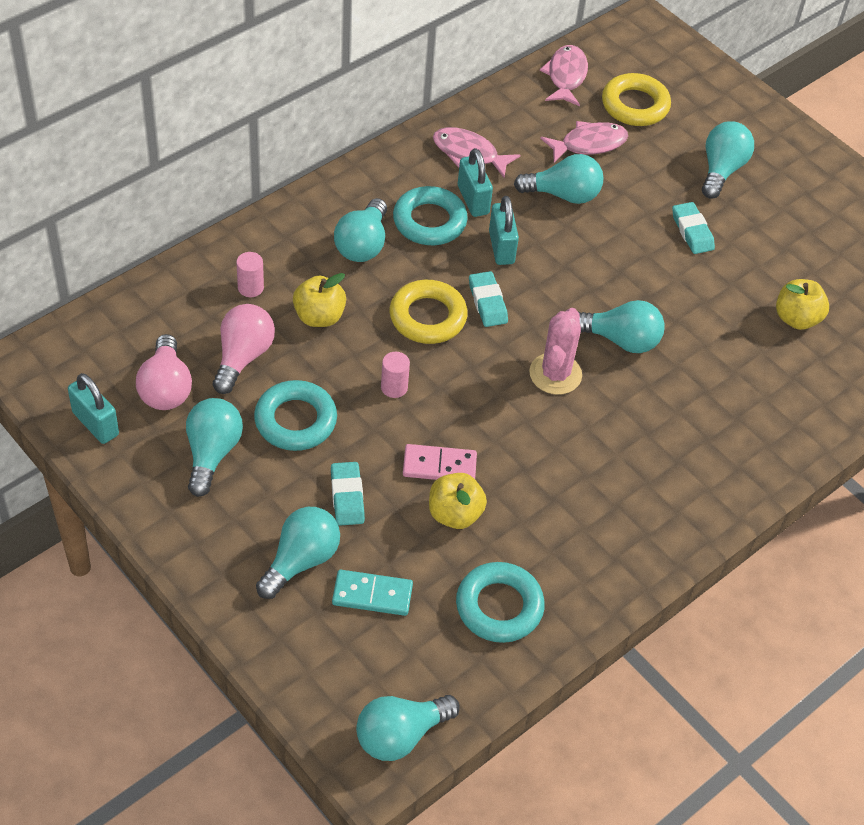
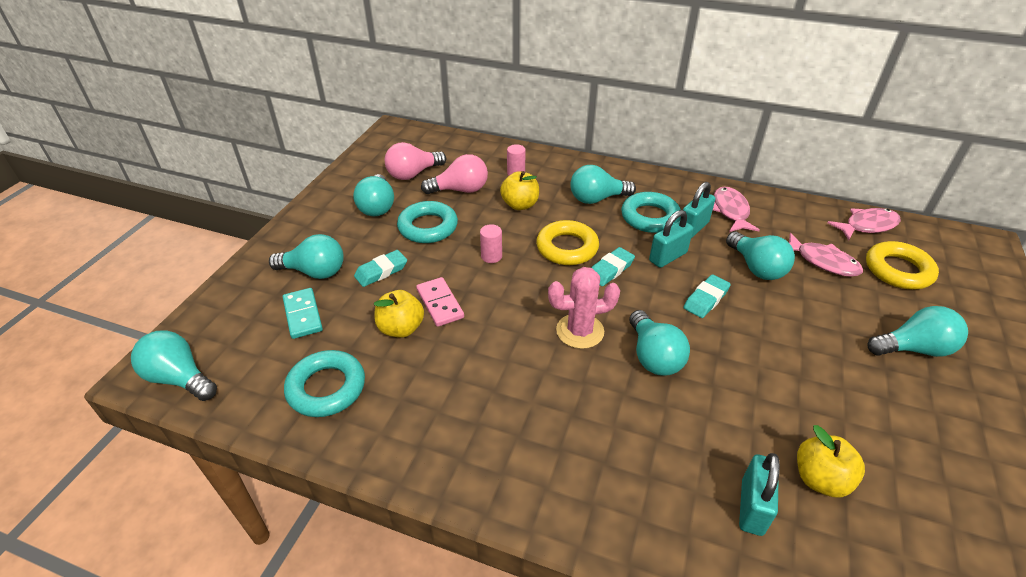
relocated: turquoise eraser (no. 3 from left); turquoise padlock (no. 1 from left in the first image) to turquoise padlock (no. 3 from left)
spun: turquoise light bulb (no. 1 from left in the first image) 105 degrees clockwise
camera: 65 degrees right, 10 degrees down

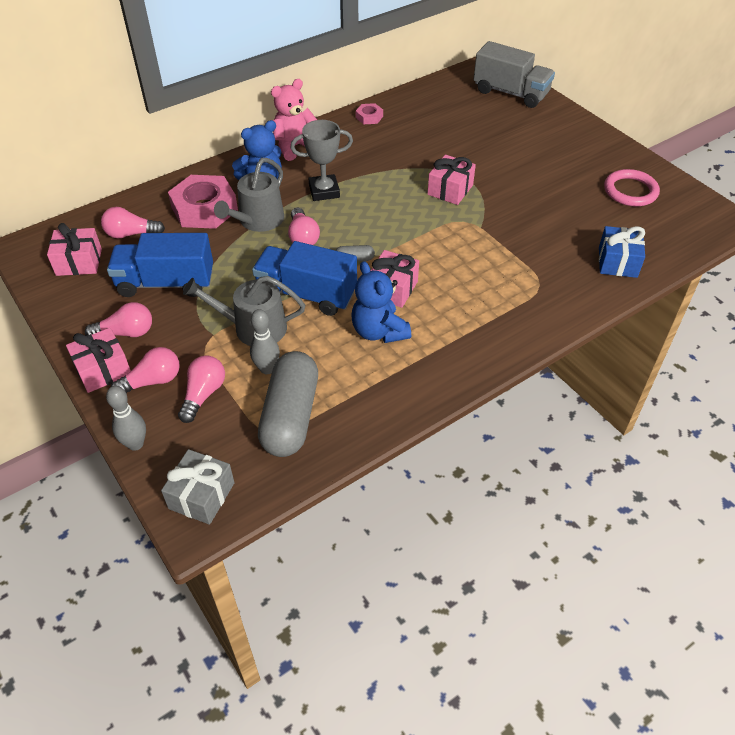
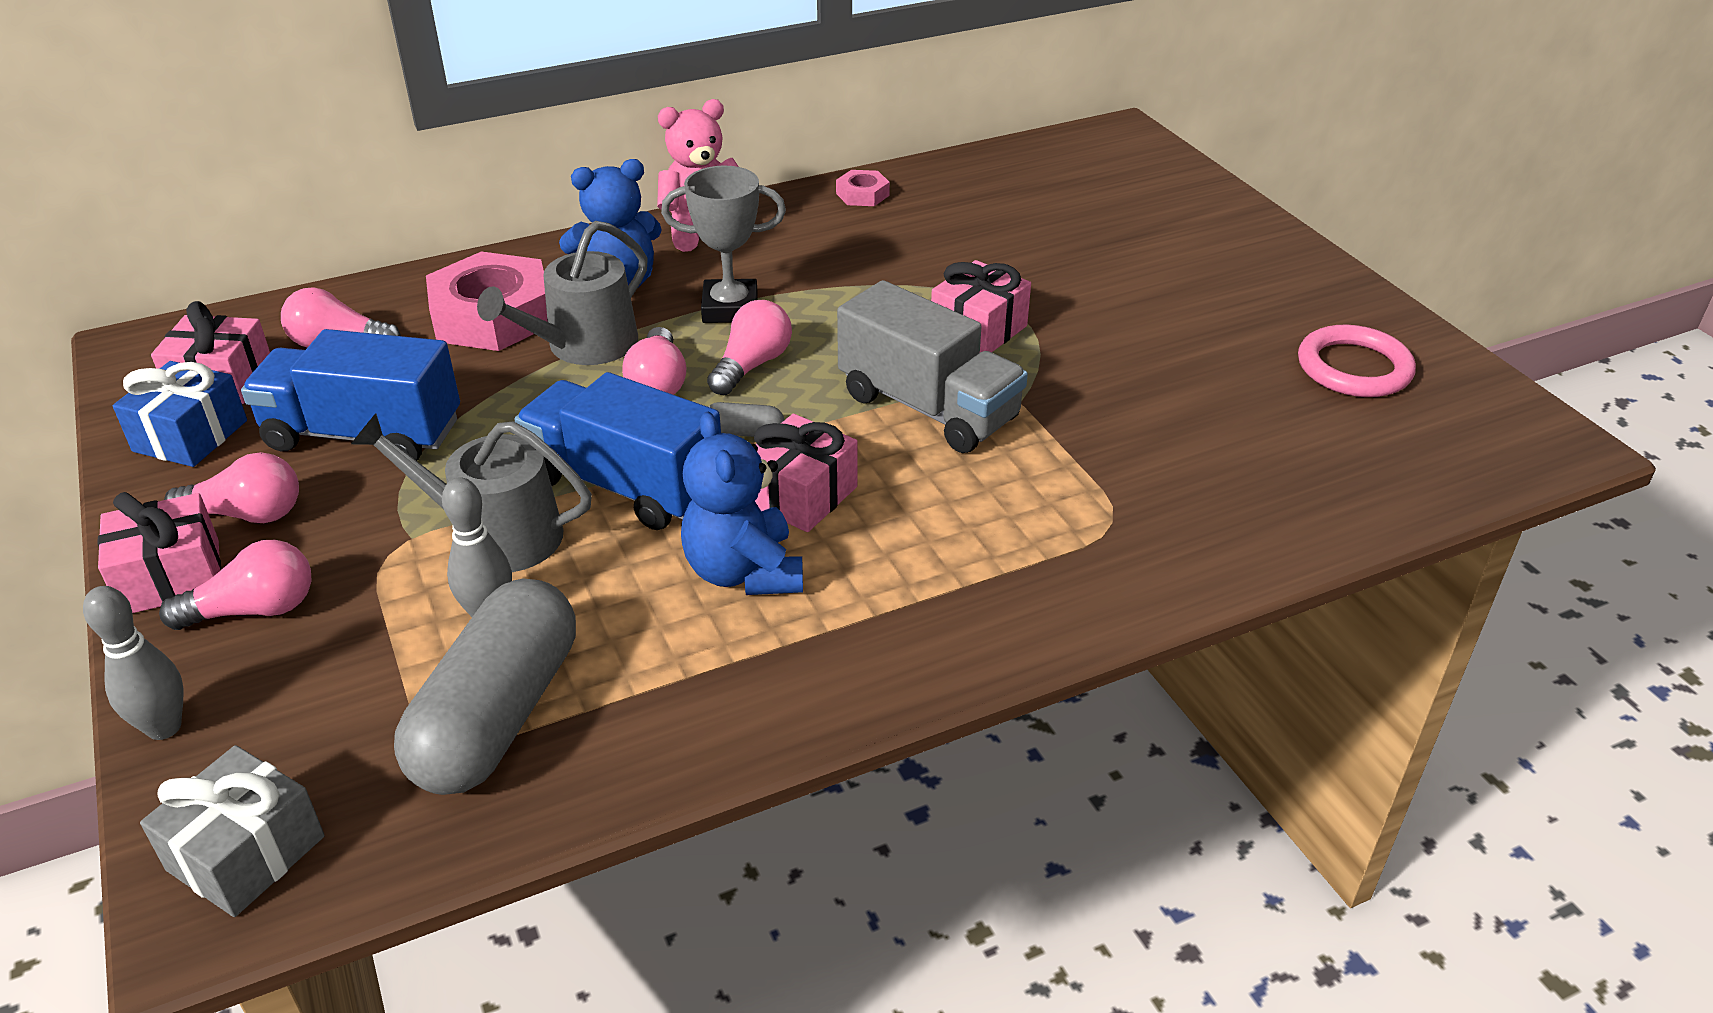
relocated: grey truck; blue gift; pink light bulb (no. 4 from left in the first image) to pink light bulb (no. 5 from left)
camera: 10 degrees right, 10 degrees down

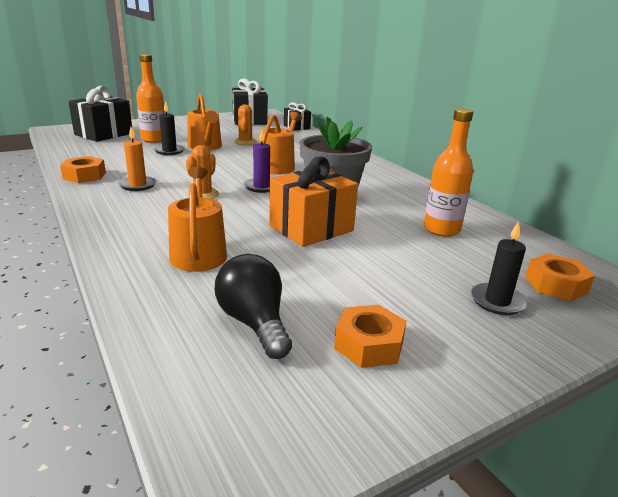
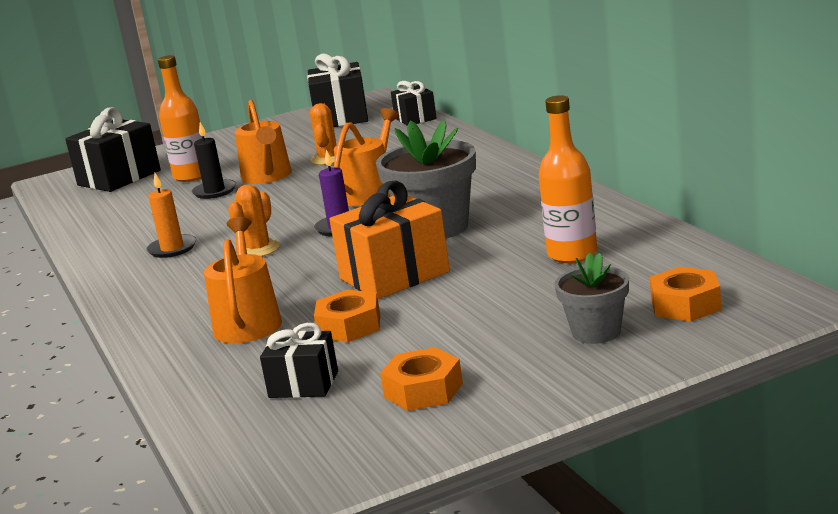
relocated: orange nut (no. 1 from left)
exchanged: black candle (no. 2 from left) to grey flower pot (no. 2 from left); black light bulb to black gift (no. 2 from left)
camera: 10 degrees right, 5 degrees down

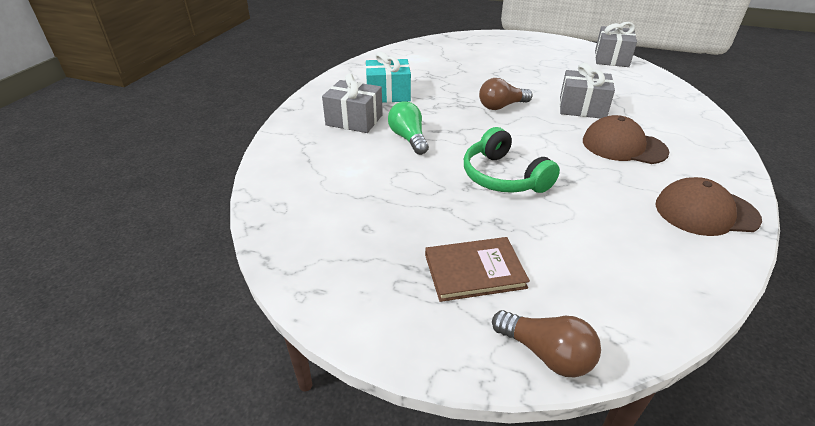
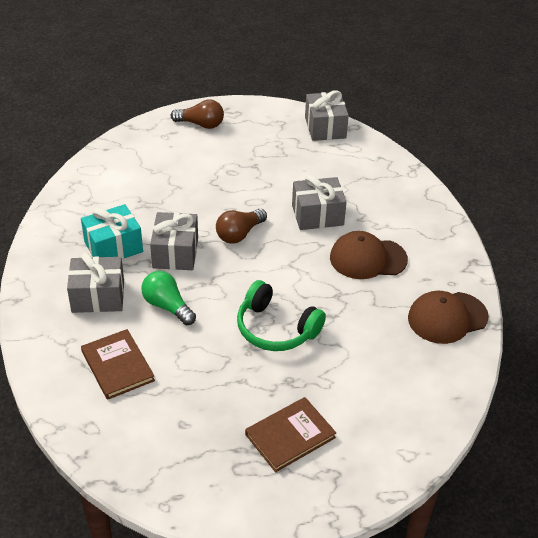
appeared: grey gift (no. 2 from left); brown book (no. 1 from left)
relocated: brown light bulb (no. 2 from left in the first image) to brown light bulb (no. 1 from left)
camera: 25 degrees left, 5 degrees up

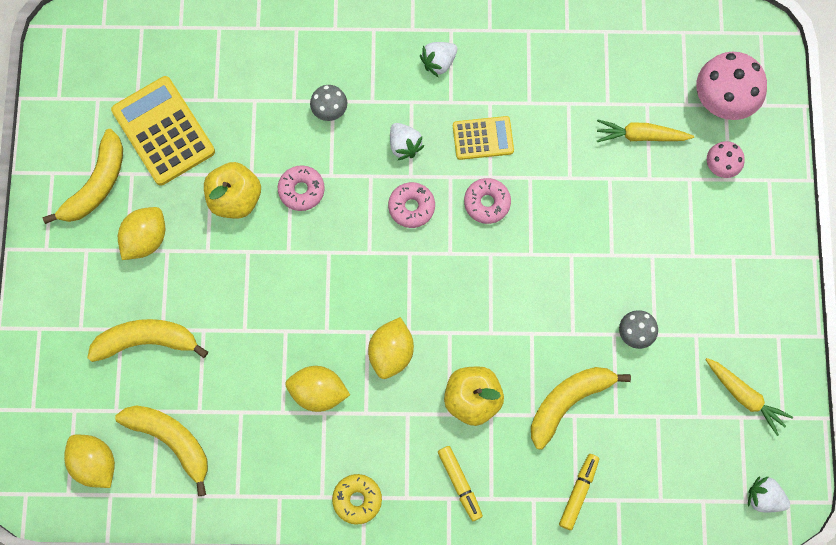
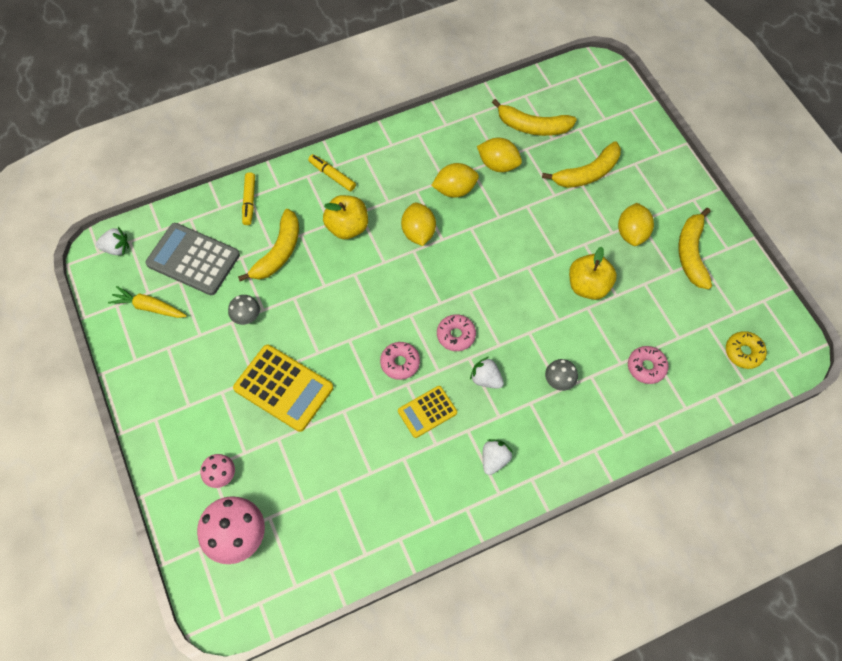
missing: yellow carrot (no. 1 from left)
appeared: grey calculator
relocated: yellow calculator (no. 1 from left); pink donut (no. 1 from left in the first image) to pink donut (no. 3 from left); yellow lemon (no. 1 from left in the first image) to yellow lemon (no. 3 from left); yellow donut
camera: 155 degrees right, 10 degrees down

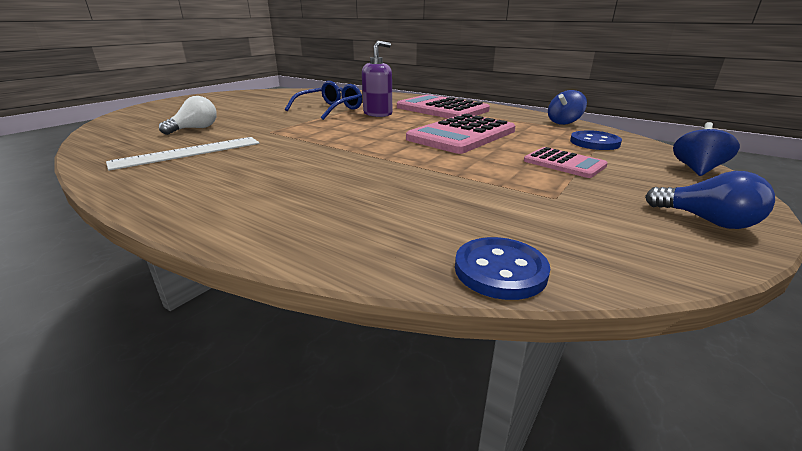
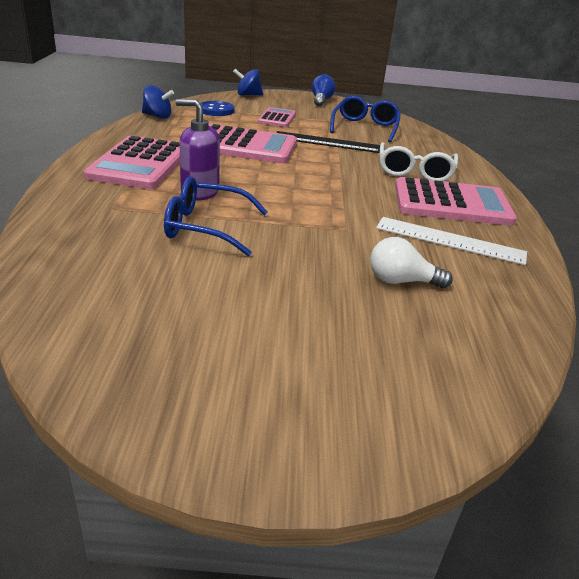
missing: blue button (no. 1 from left)
appeared: blue glasses (no. 2 from left); black ruler; white glasses; pink calculator (no. 4 from left)
camera: 125 degrees left, 5 degrees up

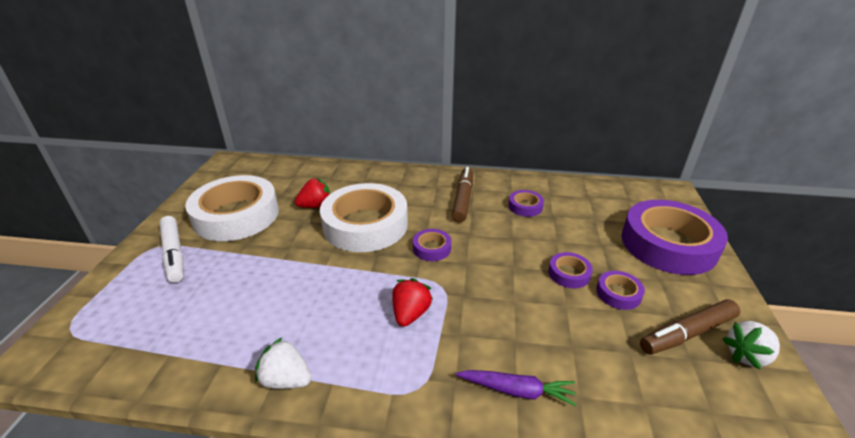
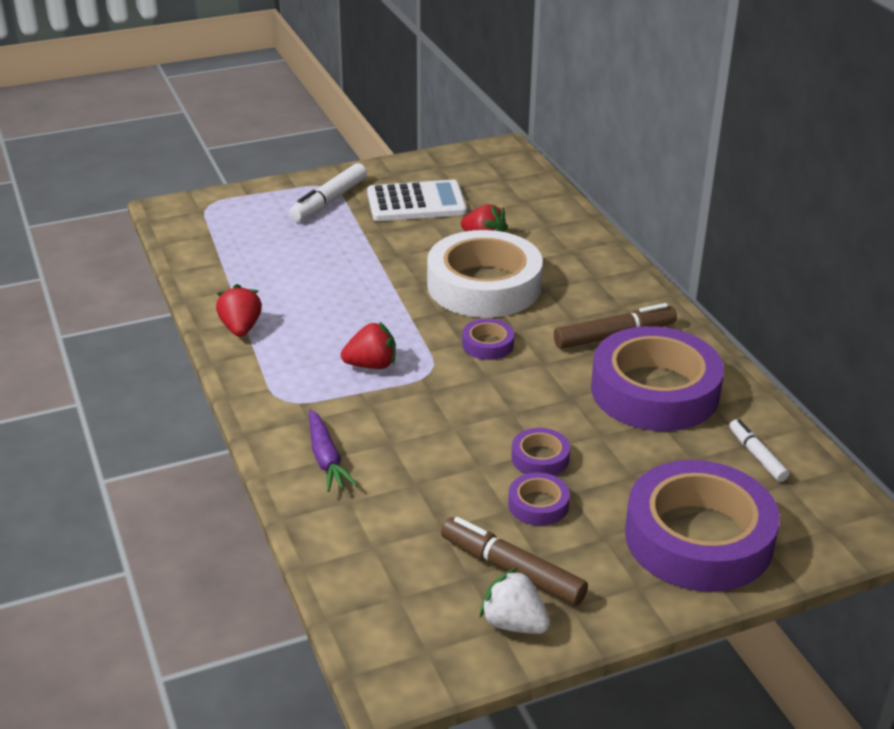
appeared: white marker (no. 2 from left)
exchanged: white tape (no. 1 from left) to white calculator
colour: white strawberry (no. 1 from left) to red strawberry (no. 1 from left)
size: purple tape (no. 2 from left in the first image) x2.36
camera: 60 degrees right, 0 degrees up

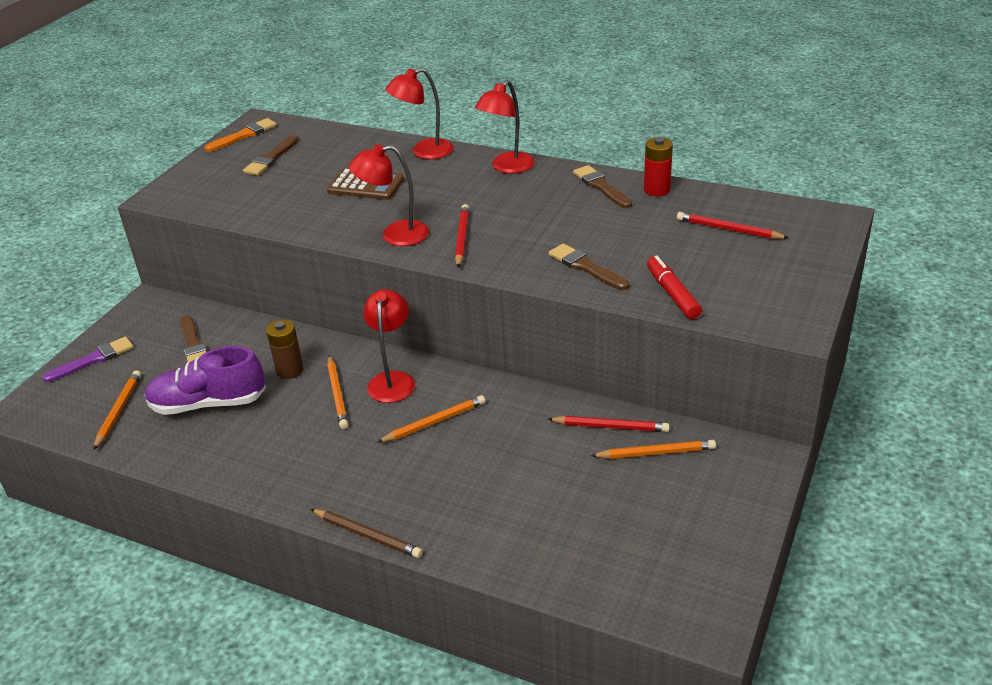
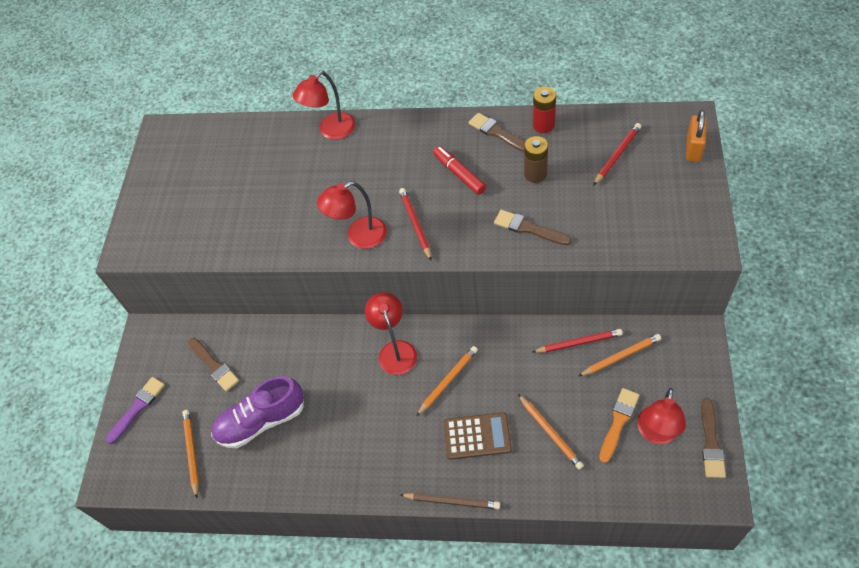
appeared: orange padlock
relocated: red lamp (no. 4 from left); orange brush; brown brush (no. 2 from left in the first image) to brown brush (no. 4 from left); brown calculator; red marker; brown battery; orange pencil (no. 2 from left in the first image) to orange pencil (no. 3 from left)
spun: red pencil (no. 3 from left) 120 degrees clockwise
camera: 15 degrees left, 20 degrees up

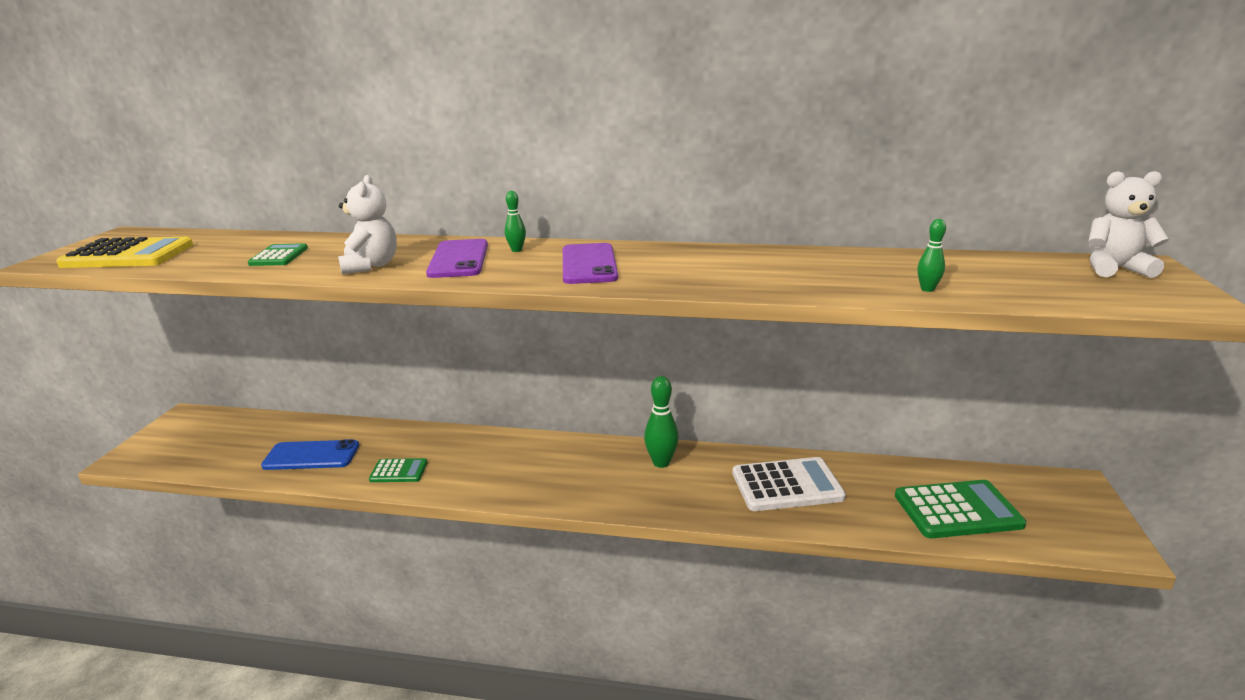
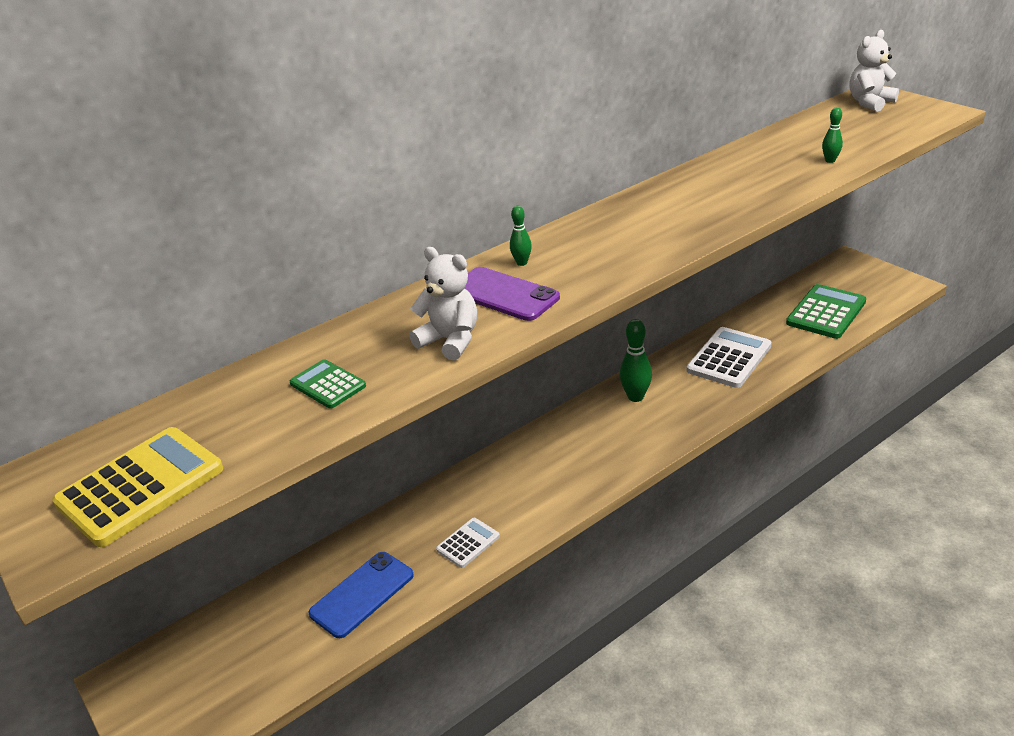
missing: purple phone (no. 2 from left)
colour: green calculator (no. 2 from left) to white calculator (no. 1 from left)
camera: 45 degrees left, 10 degrees up

